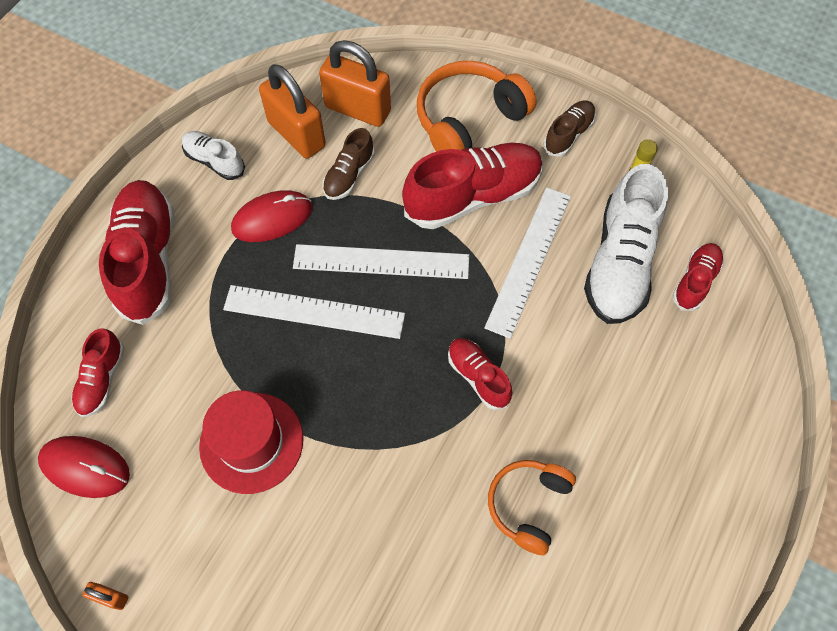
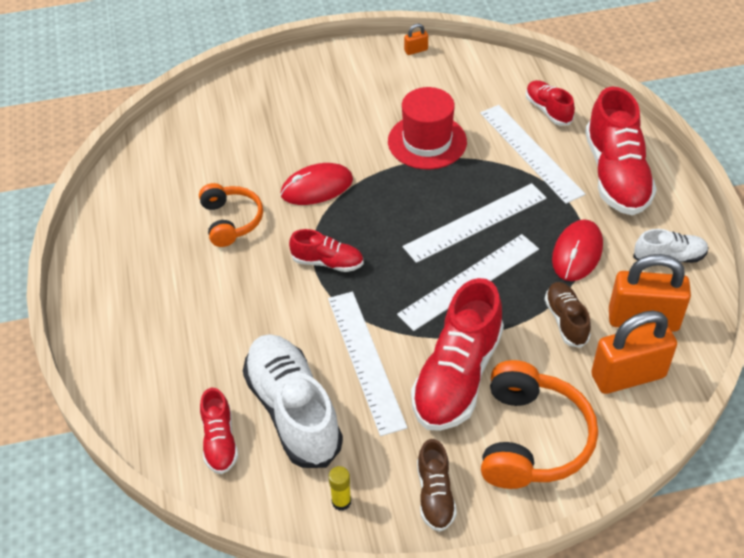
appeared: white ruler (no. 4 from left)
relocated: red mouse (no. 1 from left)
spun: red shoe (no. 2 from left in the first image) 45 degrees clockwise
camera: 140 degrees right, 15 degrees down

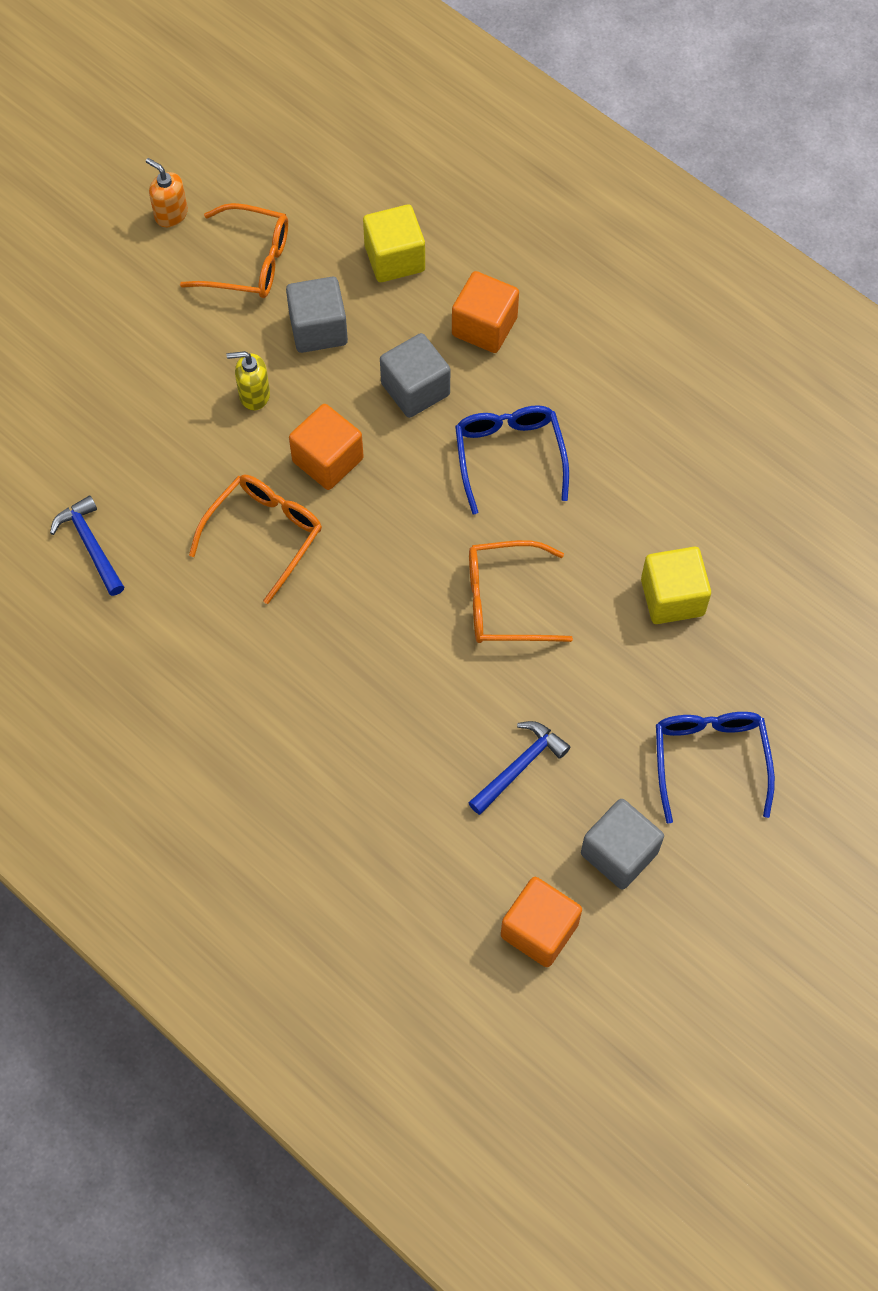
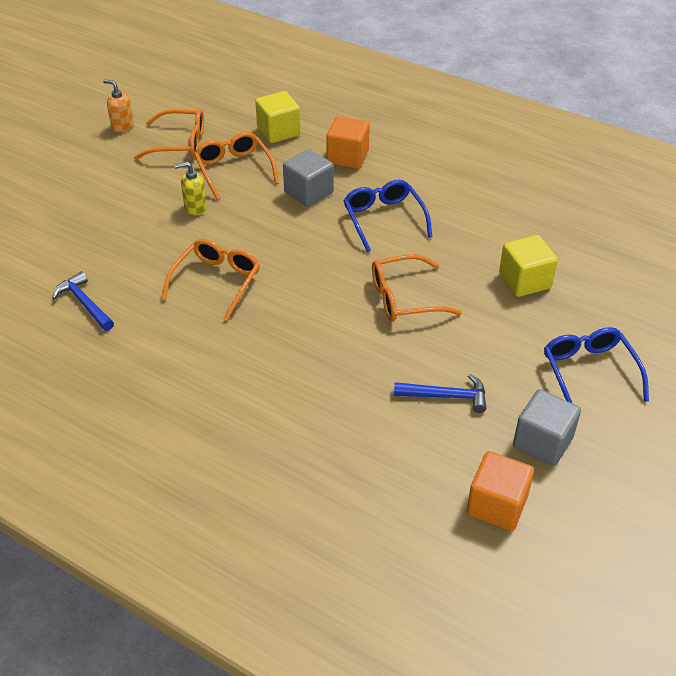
missing: orange cube (no. 1 from left)
exchanged: grey cube (no. 1 from left) to orange glasses (no. 3 from left)
spun: blue hammer (no. 2 from left) 60 degrees clockwise
camera: 10 degrees left, 20 degrees down

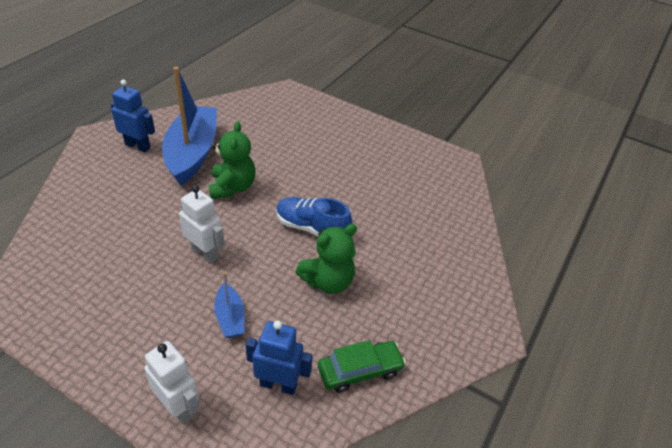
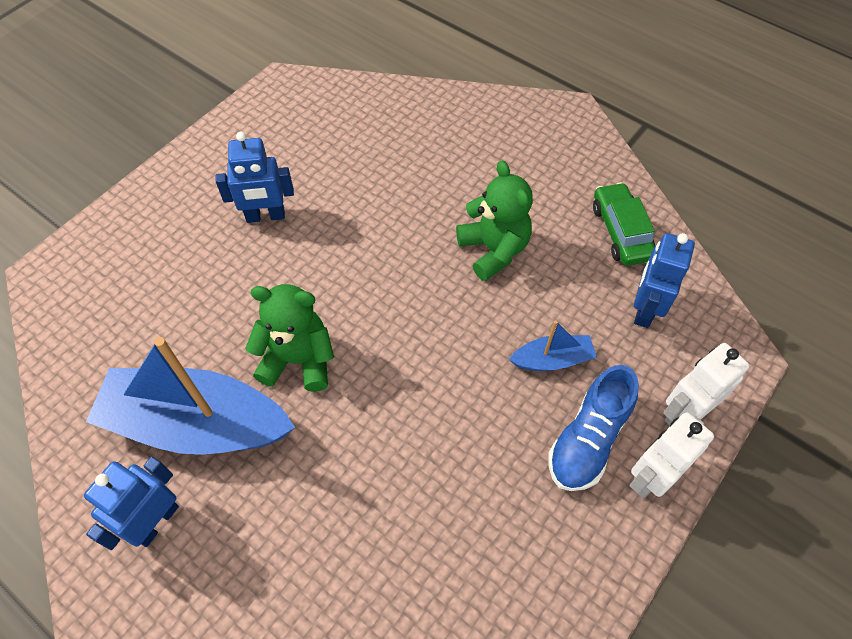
appeared: blue robot (no. 2 from left)
relocated: white robot (no. 2 from left in the first image) to white robot (no. 1 from left); blue shoe
camera: 80 degrees left, 15 degrees up

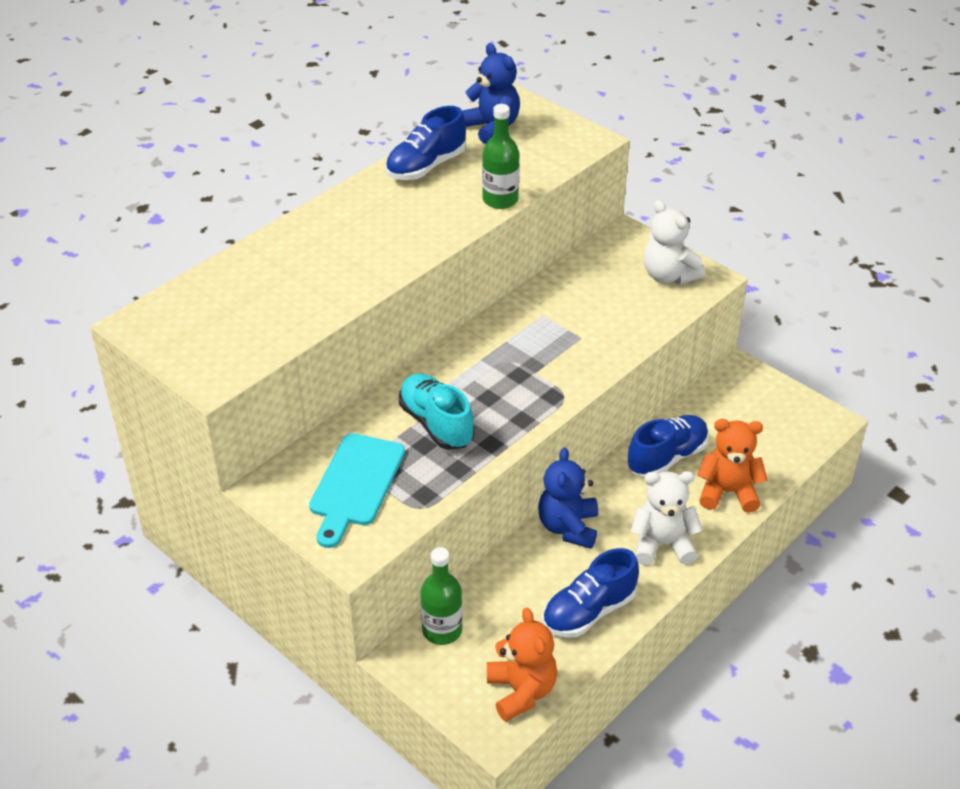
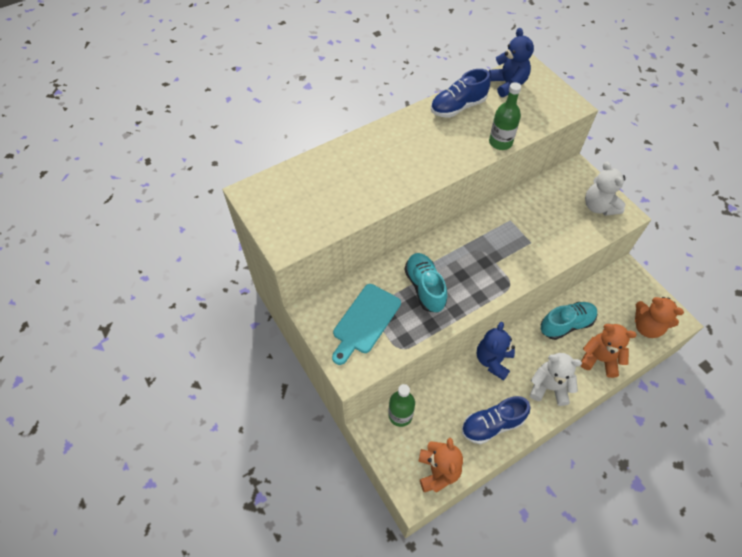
appeared: orange teddy bear (no. 3 from left)
colour: blue shoe (no. 3 from left) to turquoise shoe (no. 2 from left)
camera: 15 degrees right, 15 degrees up

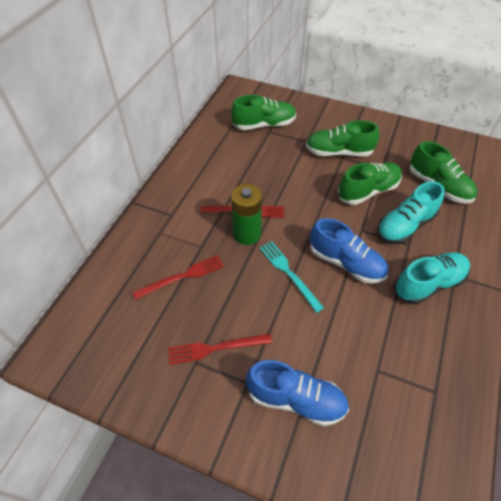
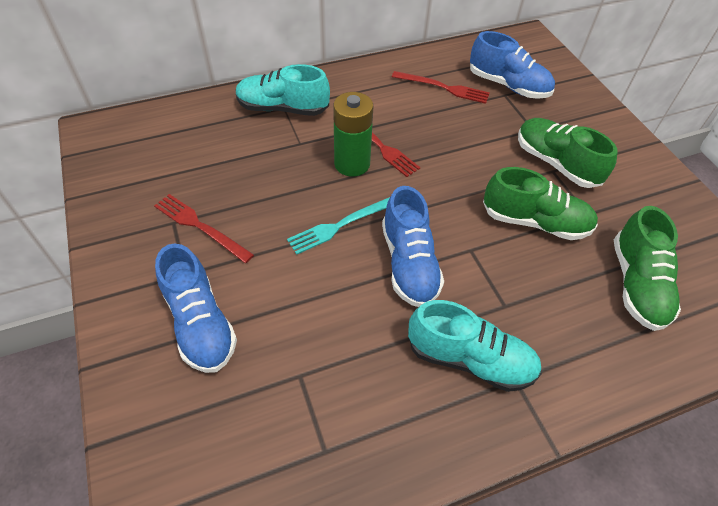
relocated: turquoise shoe (no. 1 from left); red fork (no. 1 from left in the first image) to red fork (no. 3 from left)
colour: green shoe (no. 1 from left) to blue shoe (no. 3 from left)
spun: turquoise fork 135 degrees counterclockwise
camera: 45 degrees right, 0 degrees up

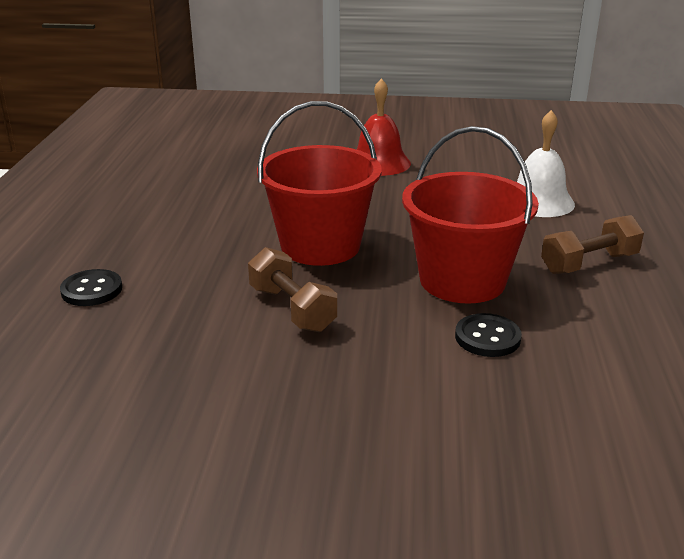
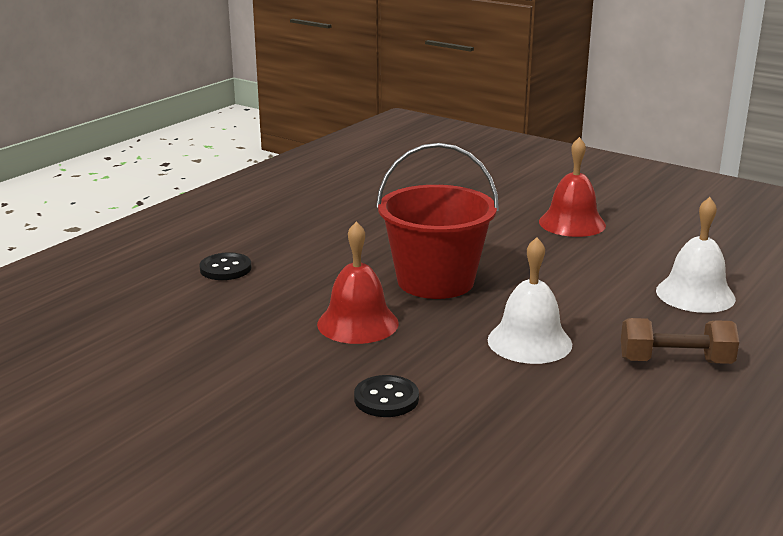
relocated: black button (no. 2 from left)
exchanged: red bucket (no. 2 from left) to white bell (no. 1 from left); brown dumbbell (no. 1 from left) to red bell (no. 1 from left)
camera: 30 degrees right, 5 degrees down

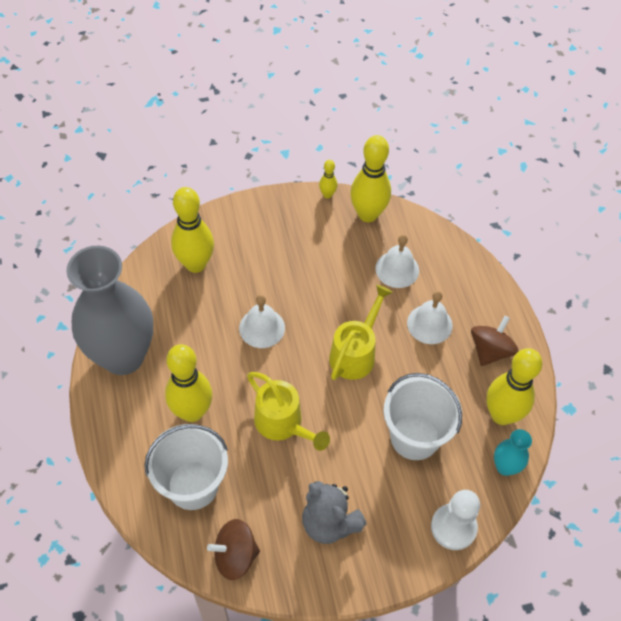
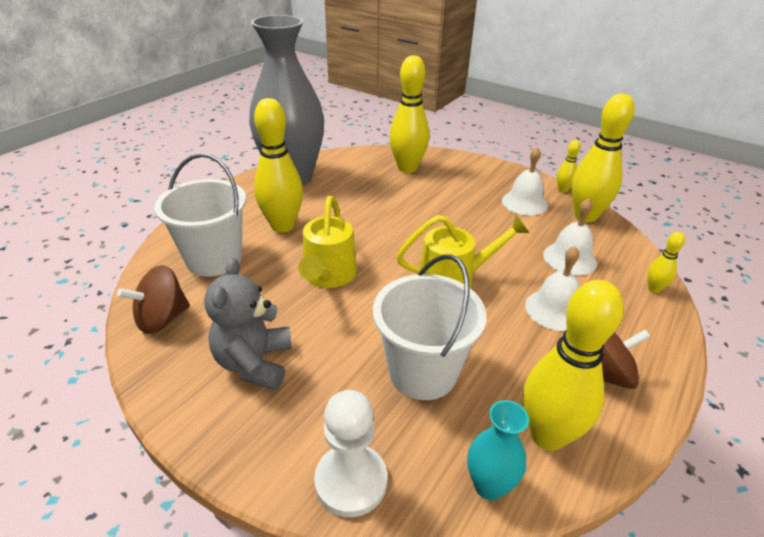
appeared: yellow bowling pin (no. 6 from left)
relocated: white bell (no. 1 from left)
spun: brown spinning top (no. 1 from left) 75 degrees counterclockwise
camera: 50 degrees right, 20 degrees down

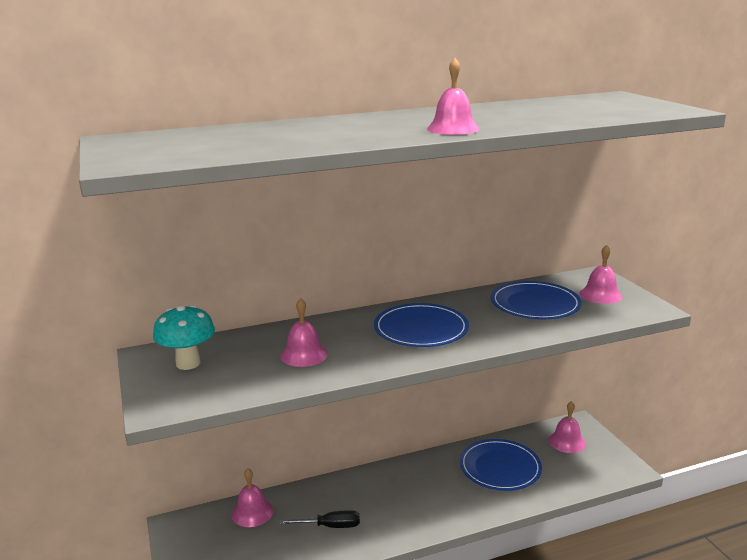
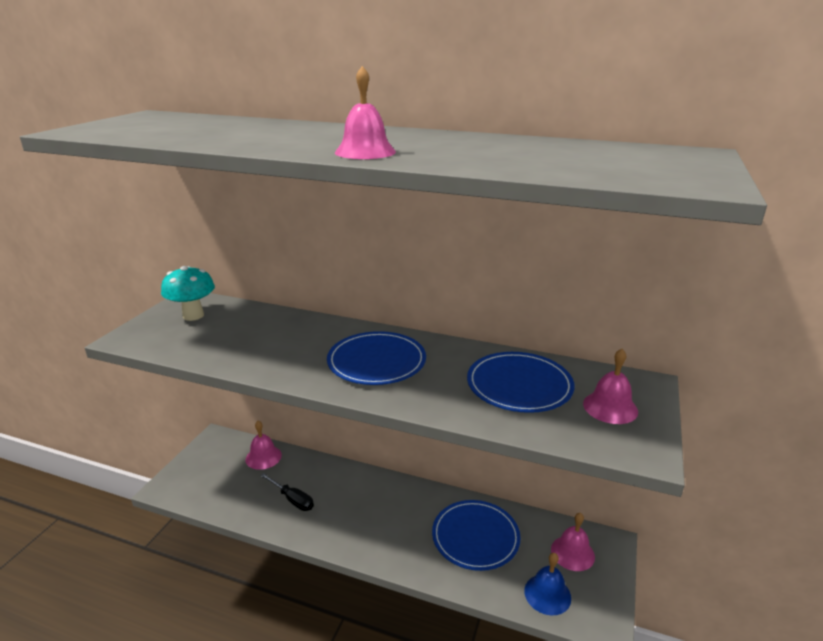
missing: pink bell (no. 2 from left)
appeared: blue bell
camera: 40 degrees right, 5 degrees up

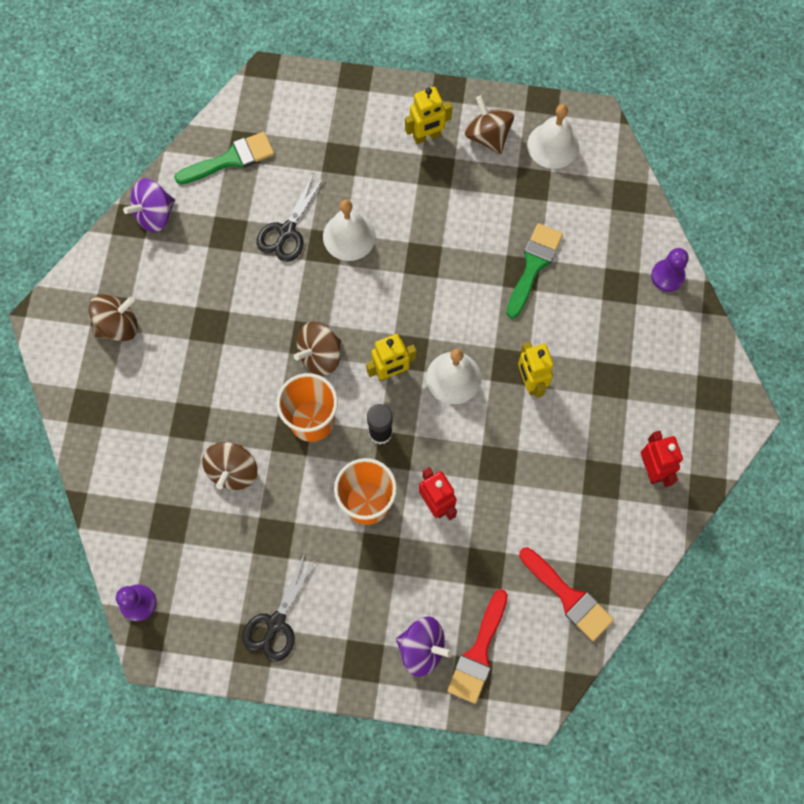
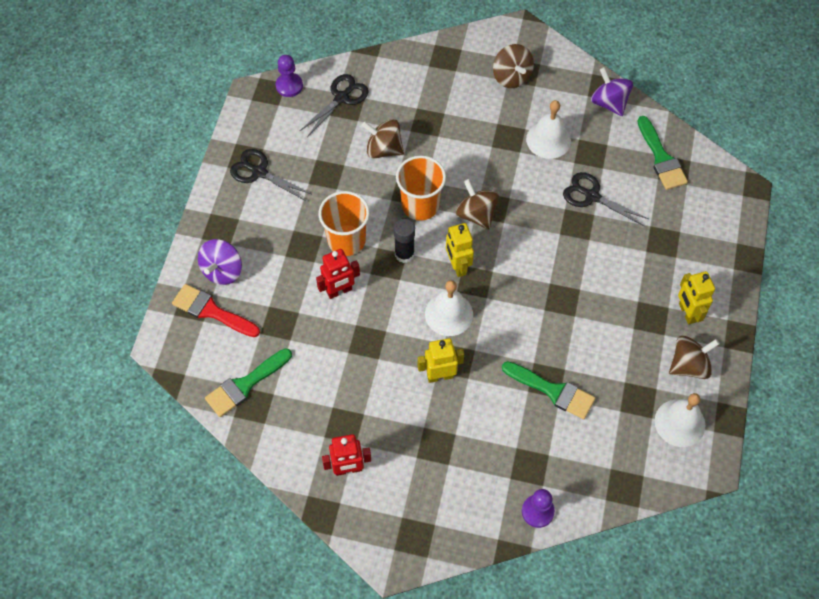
appeared: black scissors (no. 2 from left)
relocated: white bell (no. 1 from left in the first image) to white bell (no. 2 from left)
colour: red brush (no. 2 from left) to green brush (no. 1 from left)
camera: 95 degrees right, 10 degrees down

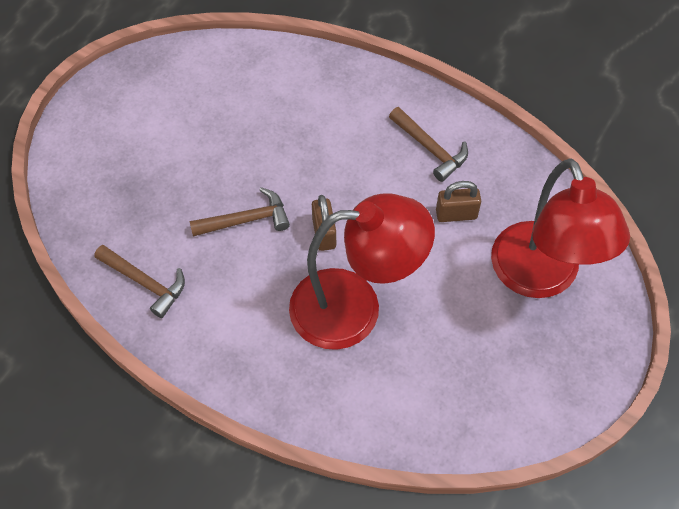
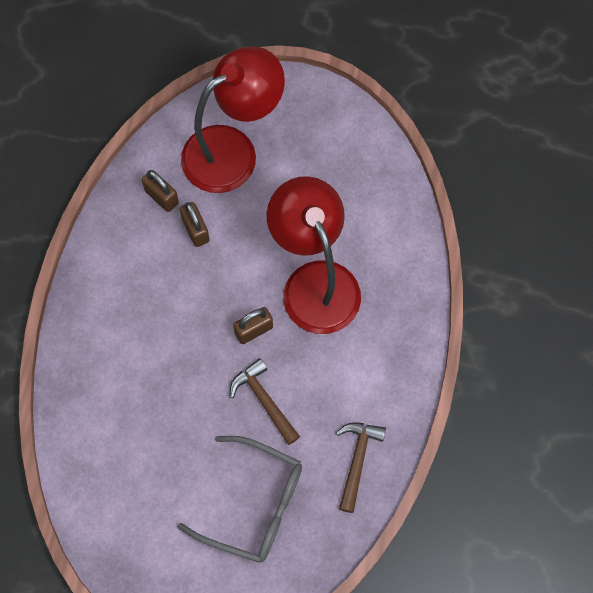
missing: brown hammer (no. 3 from left)
appeared: brown padlock (no. 1 from left); grey glasses
camera: 110 degrees left, 10 degrees up

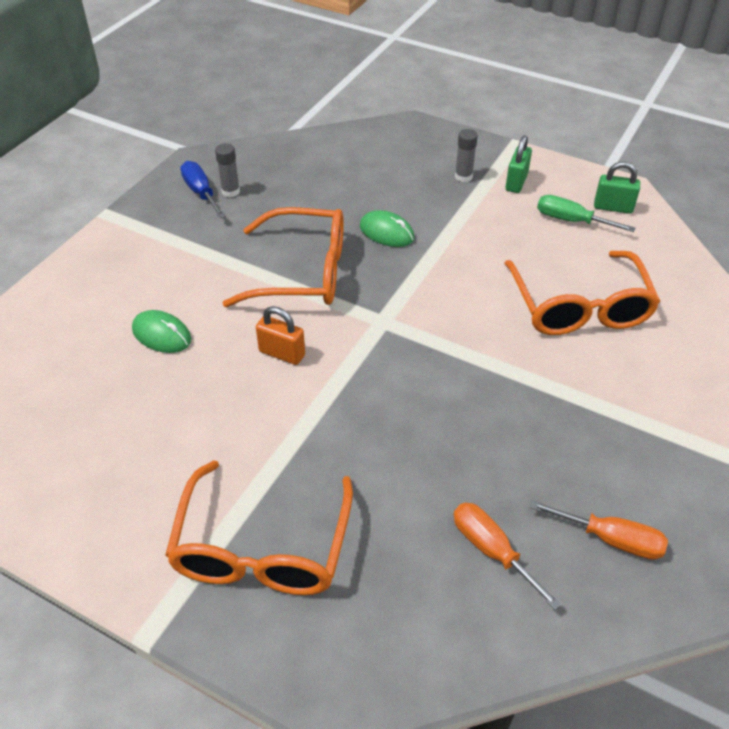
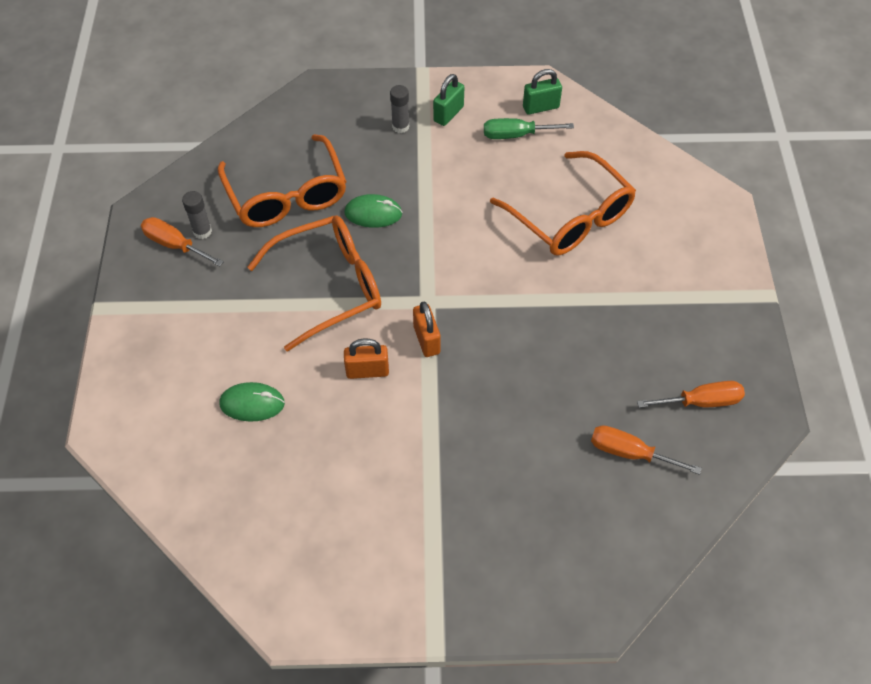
appeared: orange padlock (no. 2 from left)
relocated: orange glasses (no. 1 from left)
colour: blue screwdriver to orange screwdriver (no. 1 from left)
spun: green padlock (no. 1 from left) 45 degrees clockwise
camera: 30 degrees left, 10 degrees up

